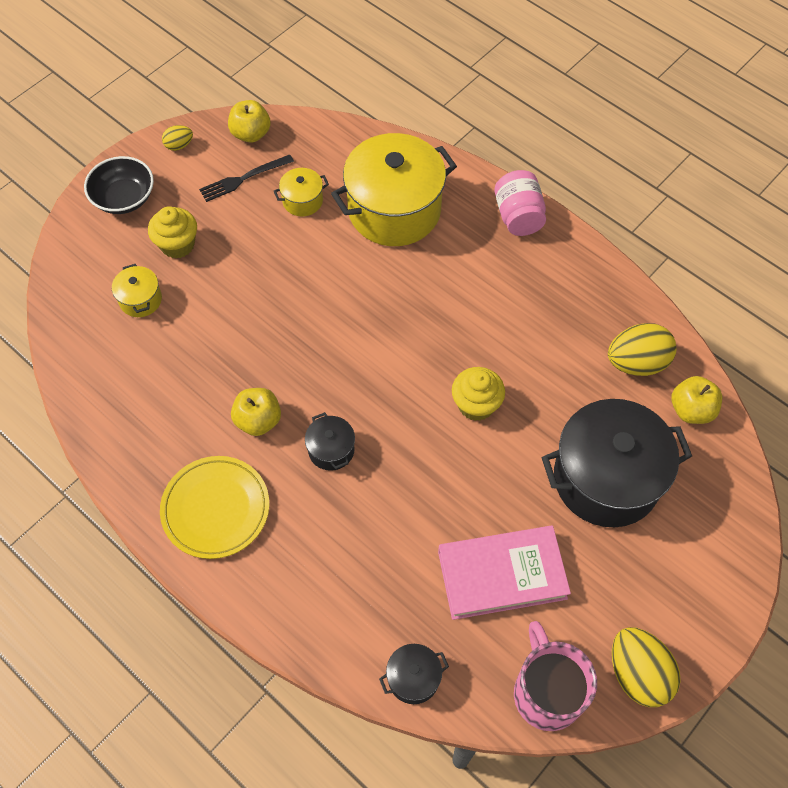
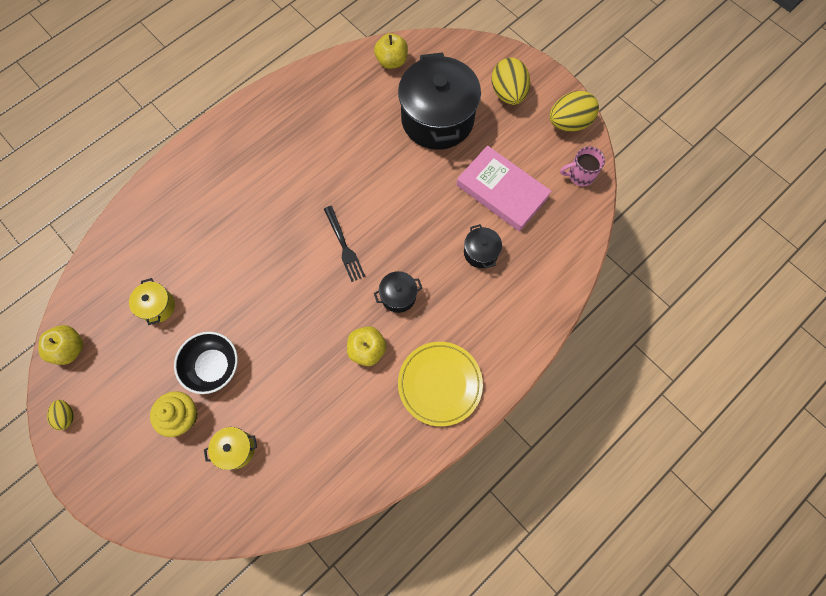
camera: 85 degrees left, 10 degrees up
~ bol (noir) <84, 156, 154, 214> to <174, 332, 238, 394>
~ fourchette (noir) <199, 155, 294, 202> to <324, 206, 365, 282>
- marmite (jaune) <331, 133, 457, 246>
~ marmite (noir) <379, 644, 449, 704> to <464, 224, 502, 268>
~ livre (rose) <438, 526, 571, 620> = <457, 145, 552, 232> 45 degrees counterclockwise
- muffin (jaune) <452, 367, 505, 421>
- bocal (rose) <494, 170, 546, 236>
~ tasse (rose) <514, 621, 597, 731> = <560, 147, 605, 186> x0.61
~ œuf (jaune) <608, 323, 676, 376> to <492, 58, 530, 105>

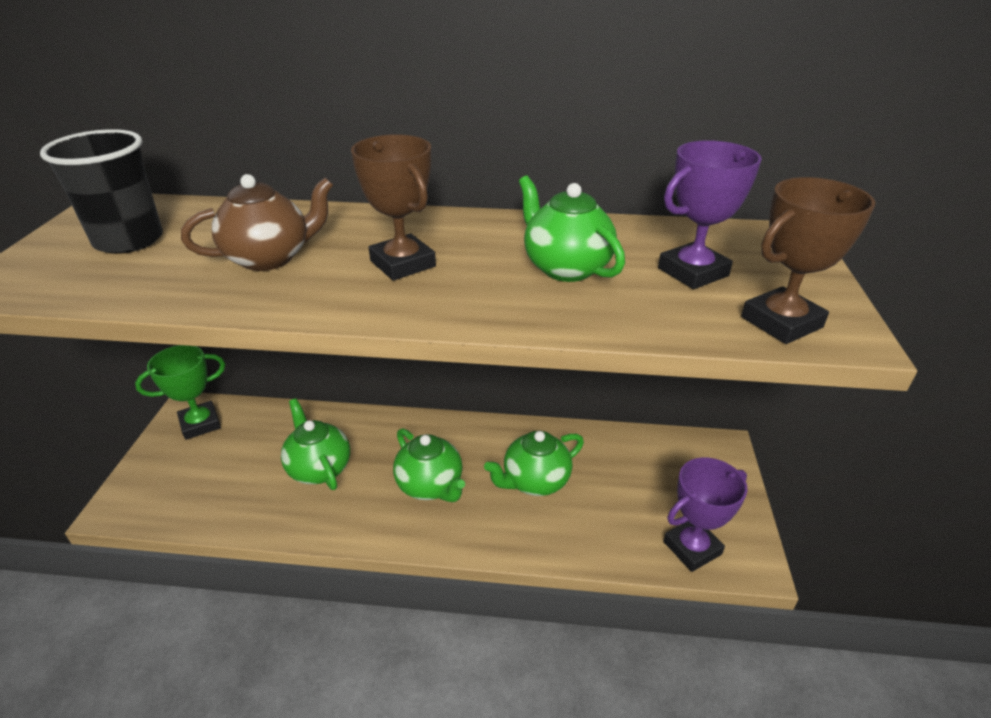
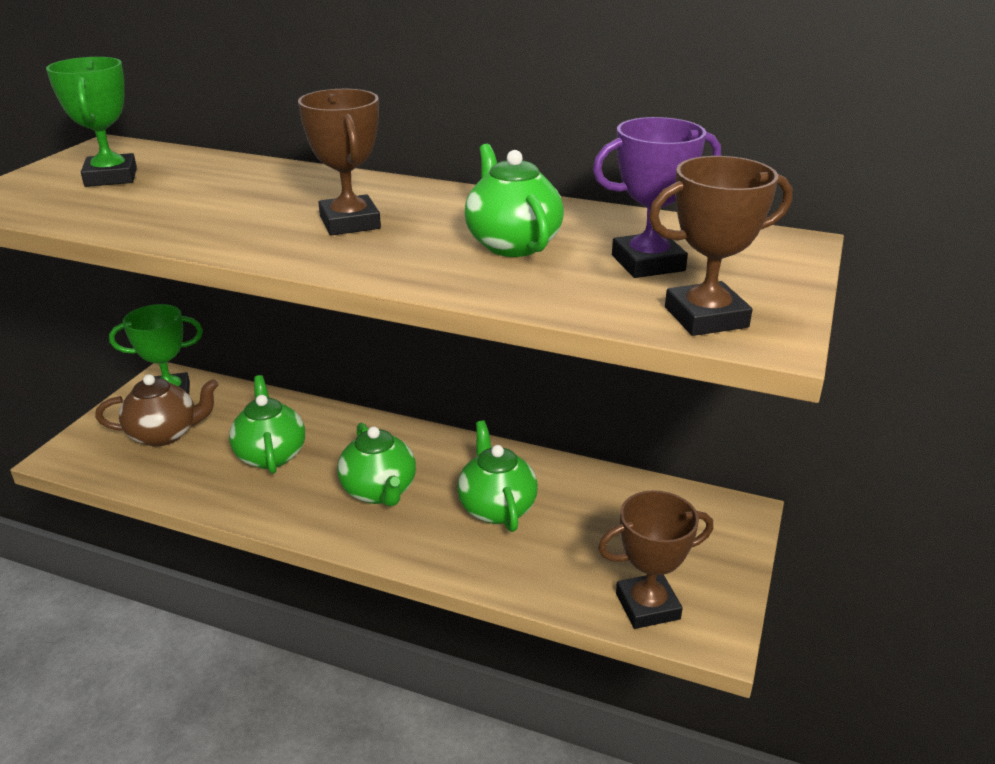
camera: 15 degrees right, 5 degrees down
~ gobelet (noir) <40, 129, 163, 254> to trophée (vert) <46, 57, 137, 187>
~ théière (marron) <181, 174, 333, 271> to <95, 374, 219, 447>
~ théière (vert) <484, 431, 584, 496> = <457, 420, 538, 532> 90 degrees clockwise
~ trophée (violet) <663, 457, 747, 572> to trophée (marron) <598, 490, 713, 629>

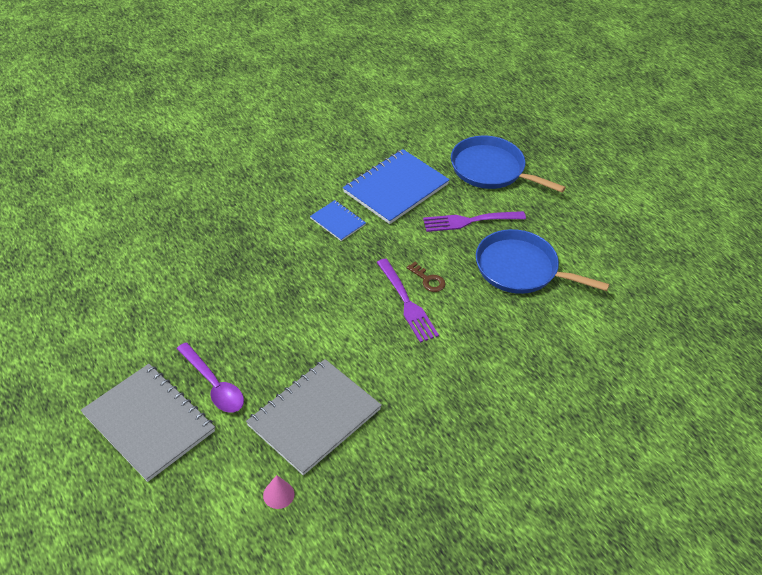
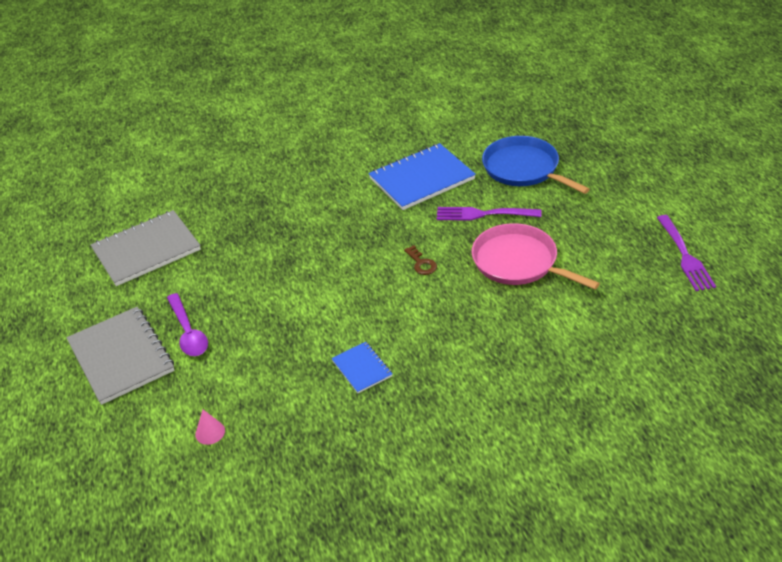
camera: 20 degrees right, 5 degrees down
~ carnet (gris) <246, 359, 382, 475> to <91, 210, 201, 286>
~ carnet (bleu) <310, 200, 366, 241> to <331, 342, 392, 393>
~ fourchette (violet) <376, 259, 439, 343> to <657, 215, 716, 291>
~ poêle (bleu) <476, 229, 609, 294> to poêle (rose) <472, 223, 600, 289>

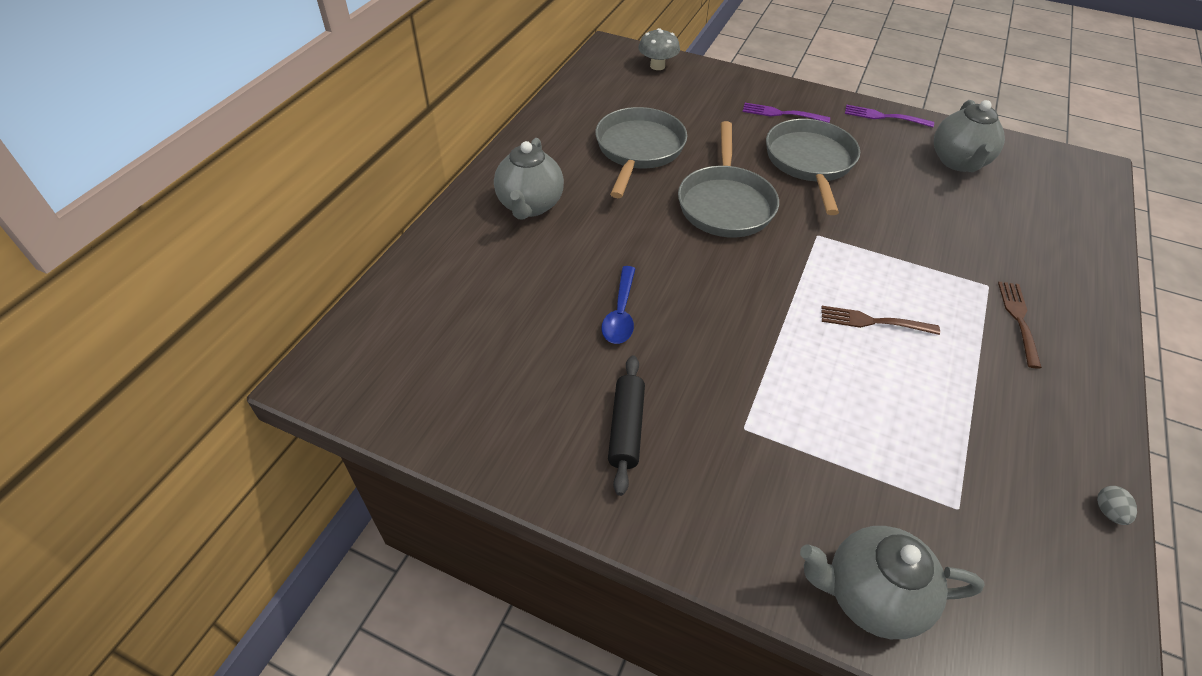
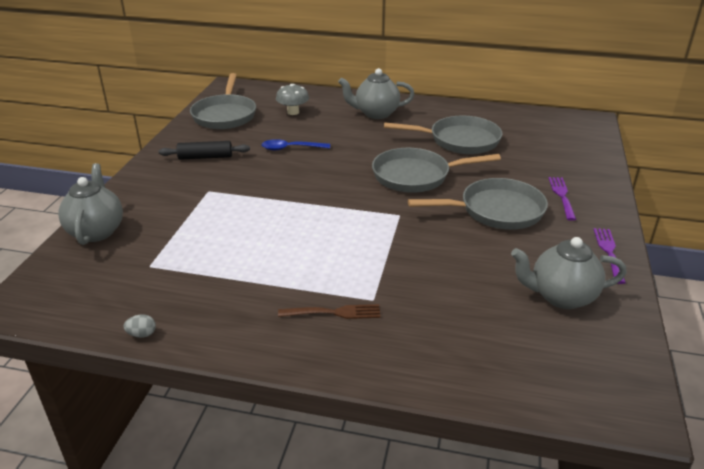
camera: 80 degrees right, 15 degrees down
~ champignon (gris) <638, 28, 680, 70> to <276, 84, 309, 115>
- fourchette (marron) <821, 306, 940, 335>
+ poêle (gris) <190, 73, 256, 129>

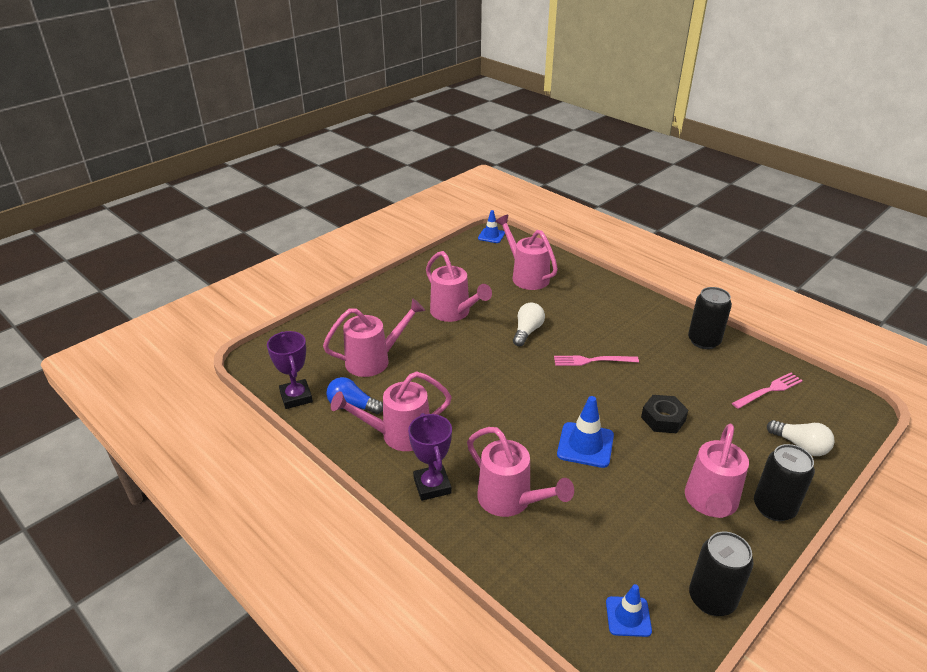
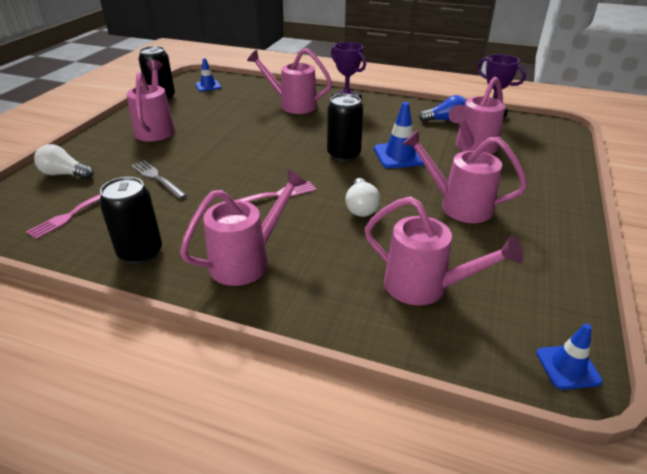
camera: 155 degrees right, 0 degrees up
~ arrosoir (rose) <331, 371, 452, 451> to <180, 169, 307, 286>
~ cône de chantier (bleu) <557, 396, 614, 468> to <374, 102, 424, 168>
- écrou (noir) <641, 395, 688, 433>
~ canette (noir) <754, 444, 815, 521> to <327, 94, 363, 161>
+ fourchette (gris) <131, 160, 187, 199>

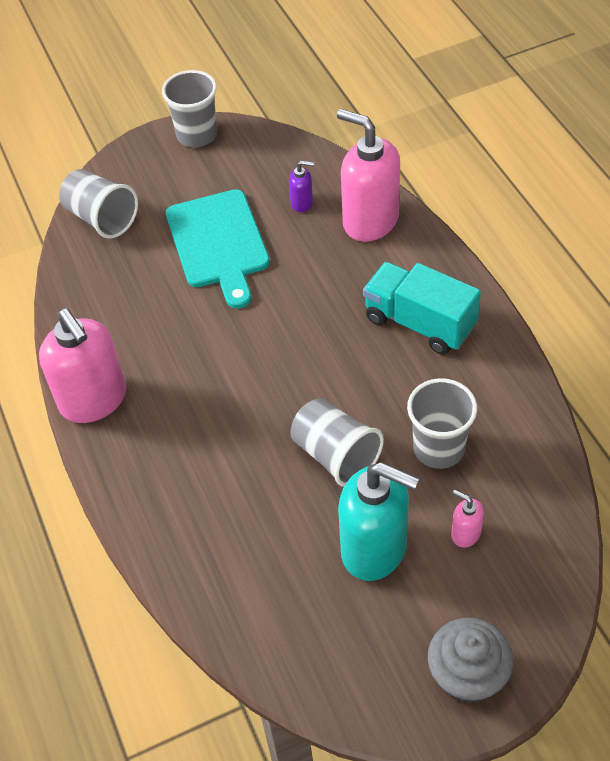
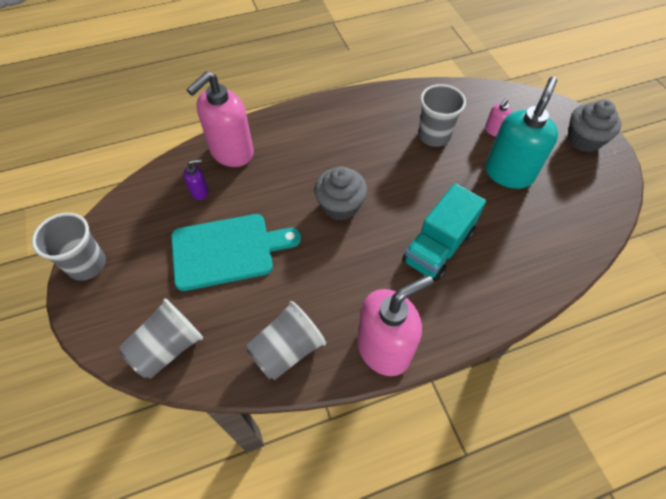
camera: 90 degrees left, 5 degrees up
~ distributeur de savon (violet) <289, 161, 314, 212> = <183, 159, 208, 200> 60 degrees clockwise
~ gobelet (gris) <290, 398, 384, 487> to <246, 301, 326, 380>
~ camion (turquoise) <363, 262, 481, 355> to <402, 183, 486, 281>
+ muffin (gris) <314, 167, 367, 220>

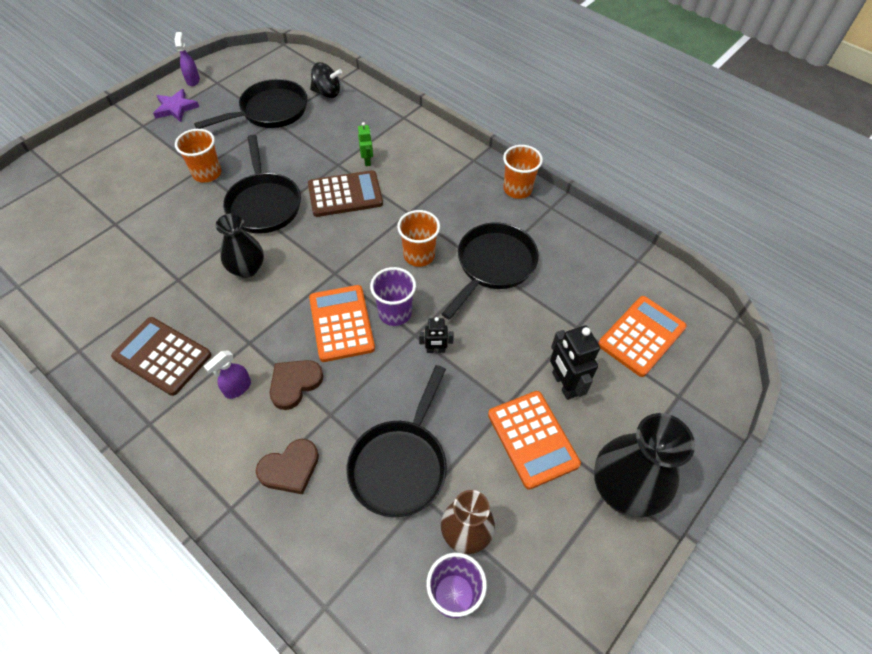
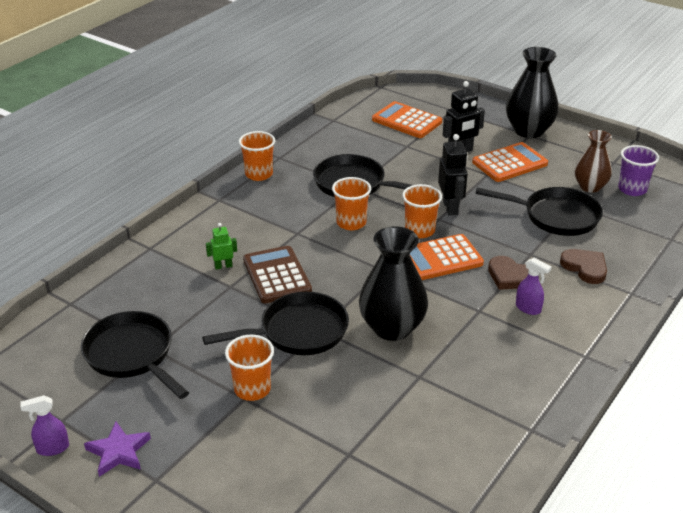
camera: 95 degrees left, 20 degrees down
- calculatrice (marron) <111, 317, 211, 396>
~ vase (noir) <216, 213, 264, 278> = <359, 226, 428, 341> x1.55
- toupie (noir) <310, 62, 342, 98>
~ gobelet (violet) <370, 267, 416, 326> to gobelet (orange) <402, 184, 442, 238>
~ robot (noir) <419, 317, 454, 353> = <438, 134, 468, 216> x1.72

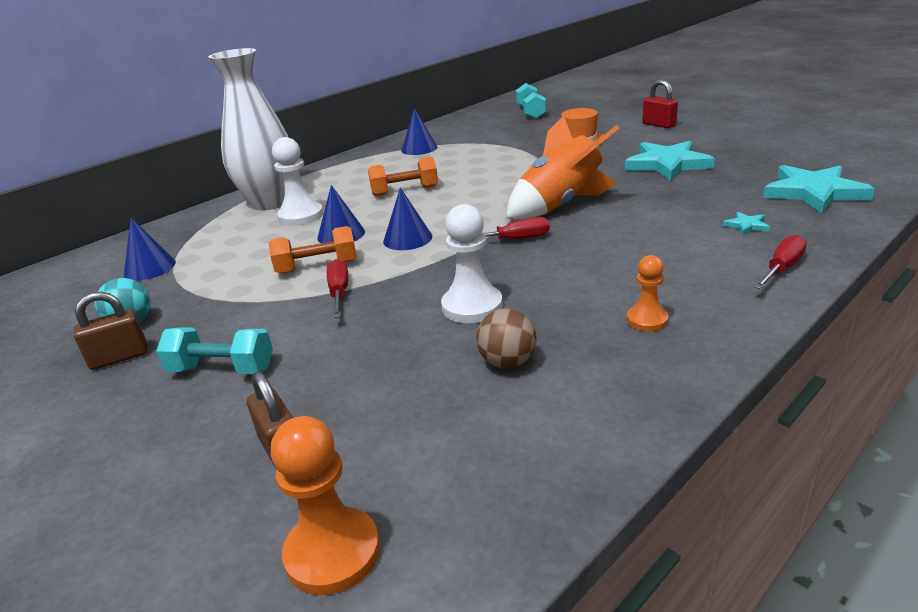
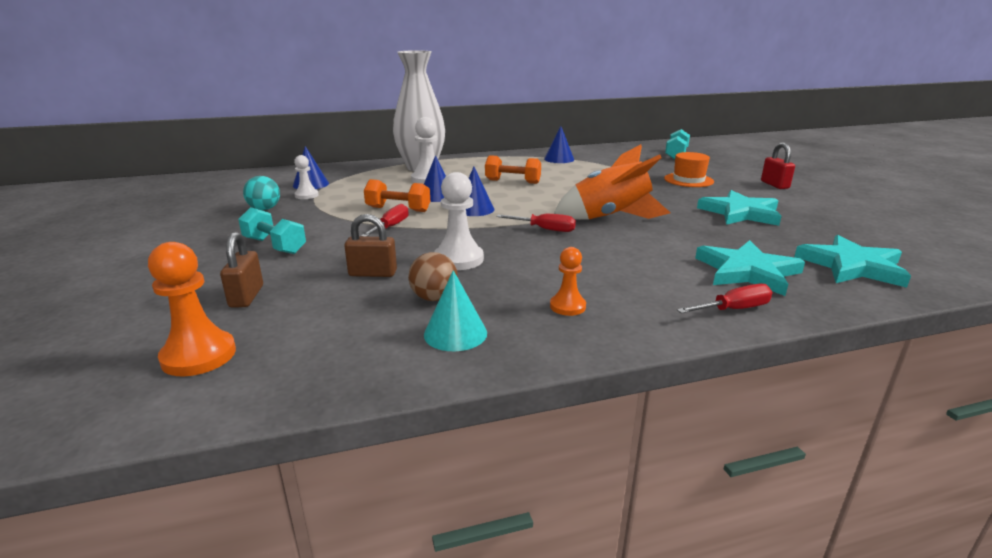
camera: 25 degrees right, 5 degrees down
~ cadenas (marron) <74, 291, 148, 370> to <344, 214, 397, 277>
~ étoile (turquoise) <723, 212, 770, 235> = <695, 240, 805, 296> x2.40
+ pion (blanc) <294, 155, 319, 199>
+ cône (turquoise) <424, 270, 487, 351>

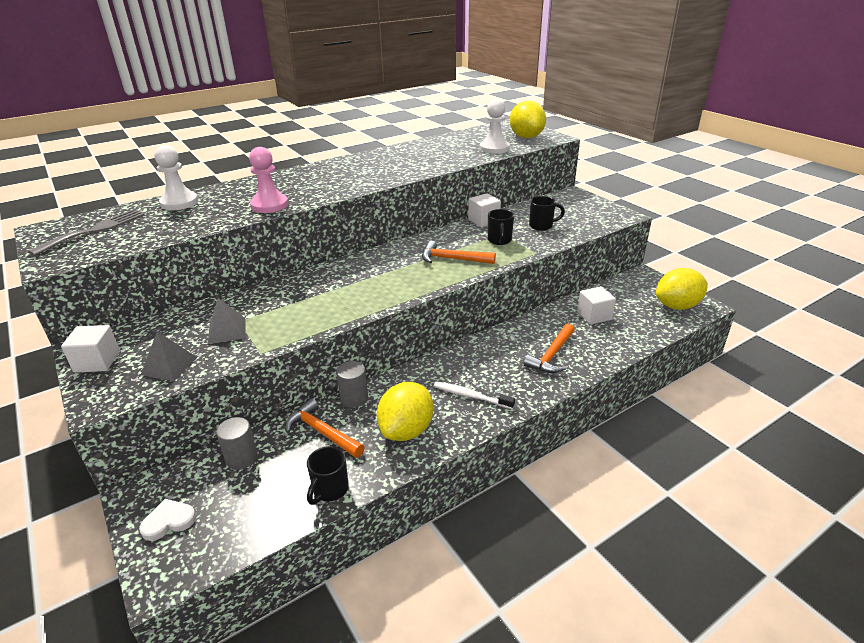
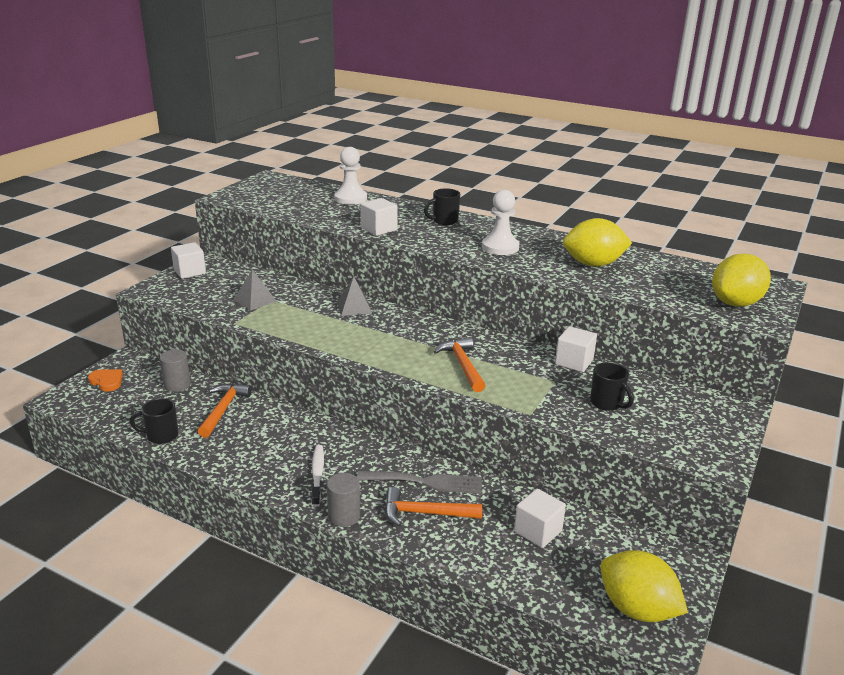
camera: 60 degrees right, 5 degrees down
~ fourchette (gris) <28, 209, 145, 256> to <357, 471, 482, 494>
~ cœur (blanc) <139, 499, 196, 541> to cœur (orange) <88, 369, 123, 392>
~ pyramide (gris) <141, 331, 197, 381> to <337, 276, 372, 316>
~ pion (rose) <249, 147, 288, 213> to cube (blanc) <361, 198, 398, 236>
~ cylindre (gris) <336, 361, 368, 408> to <327, 473, 360, 527>
~ citron (jaune) <377, 382, 433, 441> to <563, 218, 632, 266>
~ pion (blanc) <479, 99, 510, 154> to <482, 190, 519, 255>
~ tasse (noir) <488, 209, 514, 245> to <424, 188, 460, 225>

